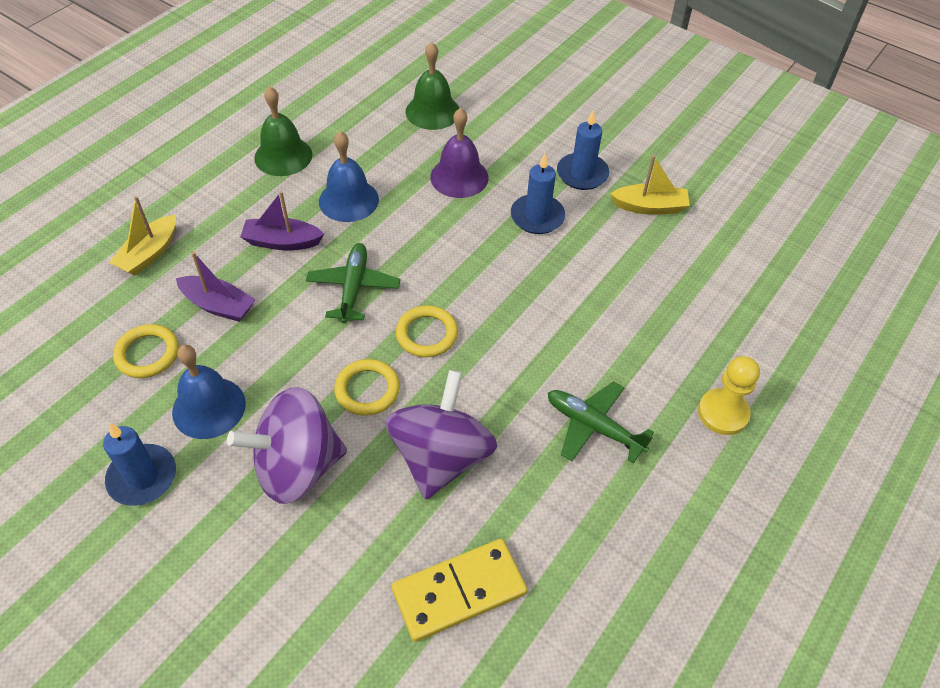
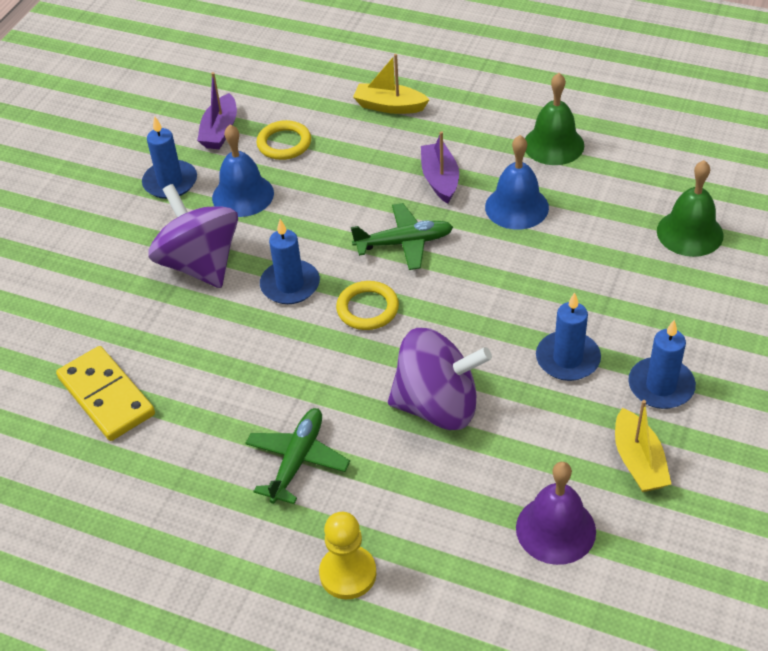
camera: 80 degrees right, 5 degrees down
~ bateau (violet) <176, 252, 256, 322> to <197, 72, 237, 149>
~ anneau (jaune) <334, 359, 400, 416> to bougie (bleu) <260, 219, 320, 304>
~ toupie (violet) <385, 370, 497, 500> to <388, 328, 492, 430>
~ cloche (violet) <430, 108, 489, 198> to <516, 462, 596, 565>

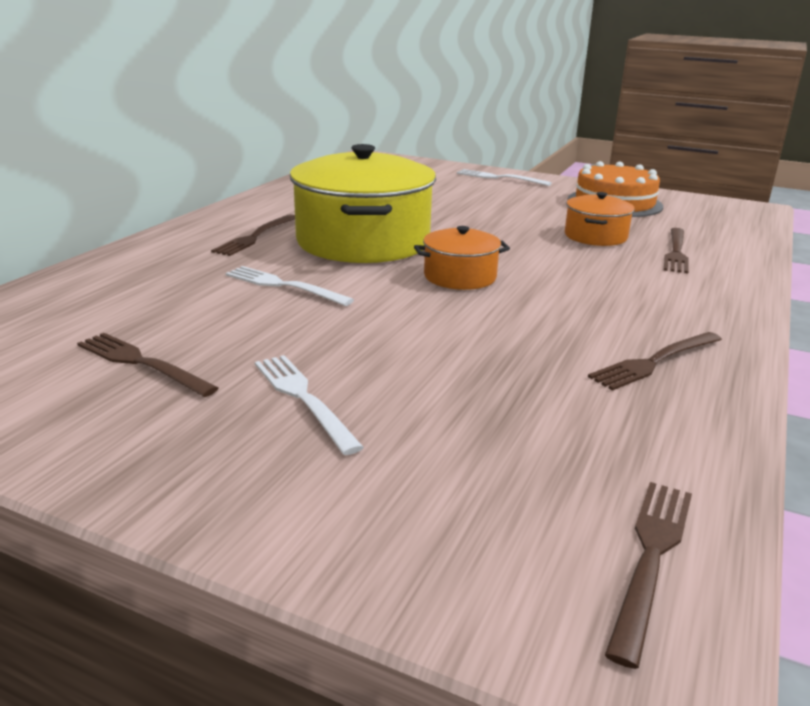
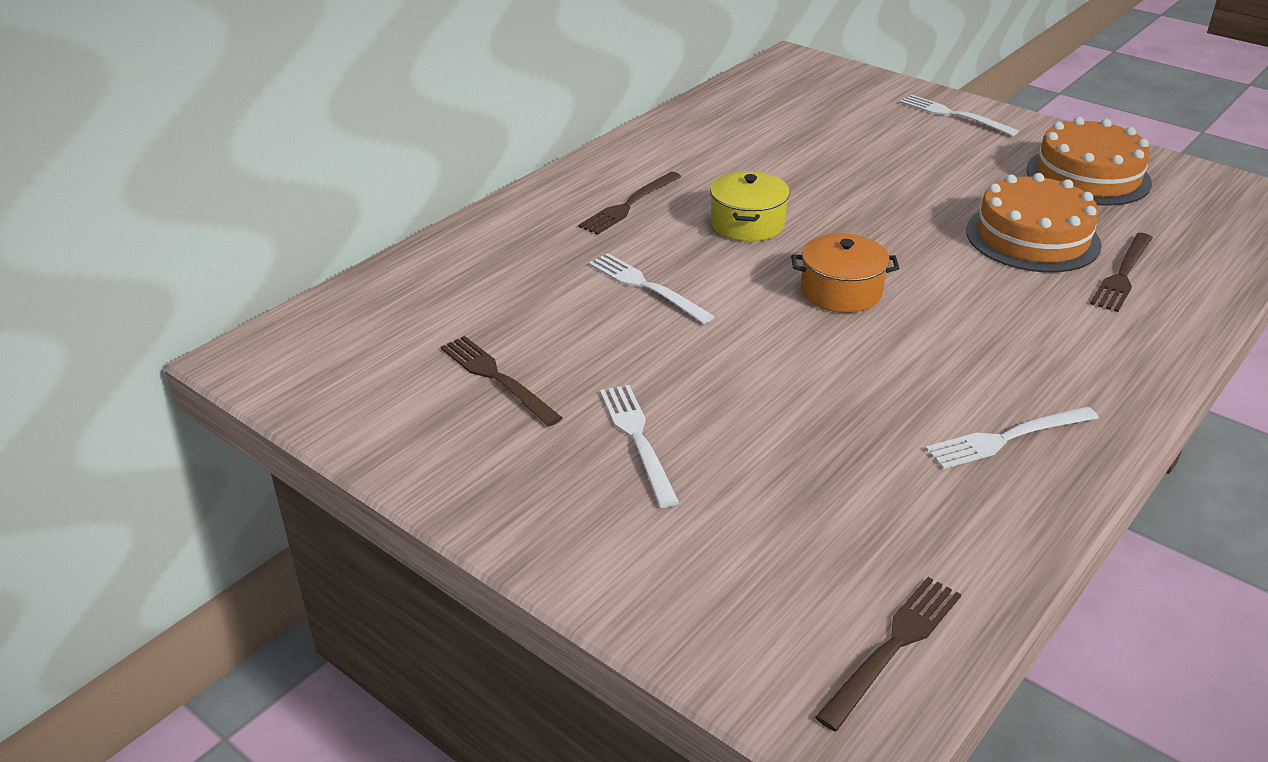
camera: 15 degrees right, 10 degrees up
~ marmite (jaune) <290, 144, 436, 263> = <710, 171, 790, 242> x0.49
~ marmite (orange) <565, 192, 635, 246> to gâteau (orange) <966, 173, 1102, 273>
~ fourchette (marron) <588, 332, 722, 391> to fourchette (blanc) <925, 406, 1098, 469>

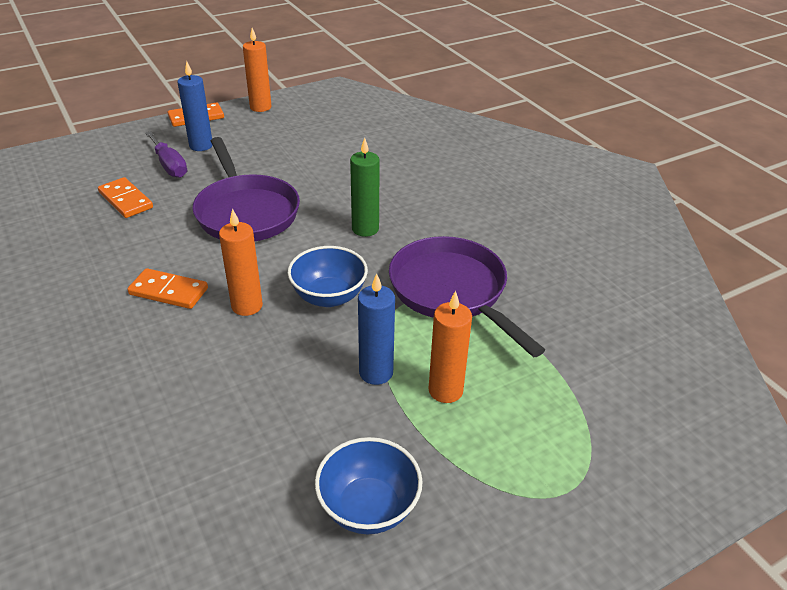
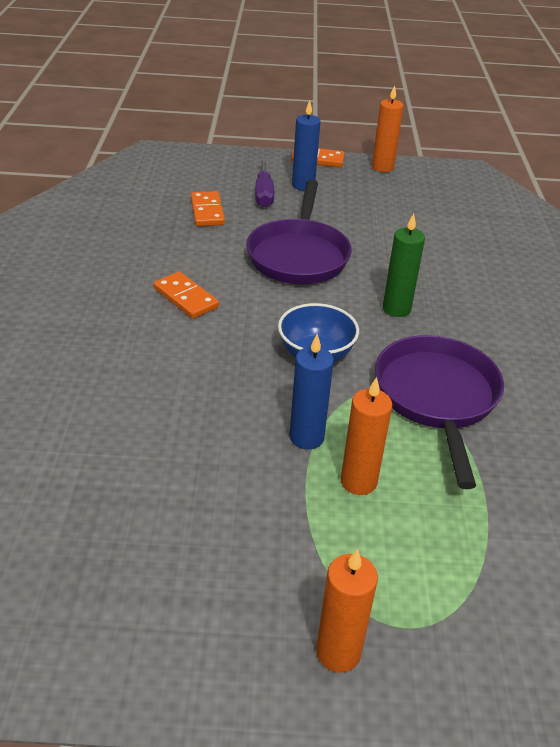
camera: 30 degrees right, 0 degrees up
~ bougie (orange) <219, 208, 263, 316> to <316, 549, 378, 673>
- bol (bleu) <315, 437, 423, 534>

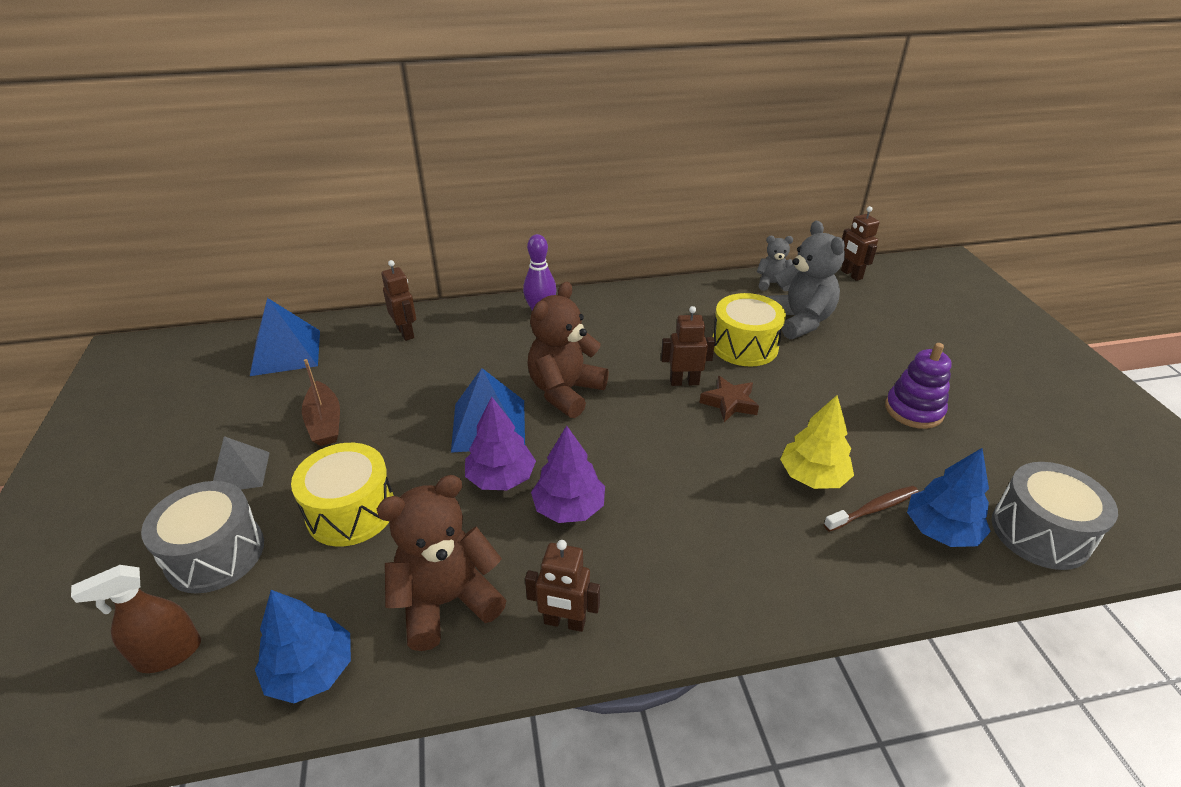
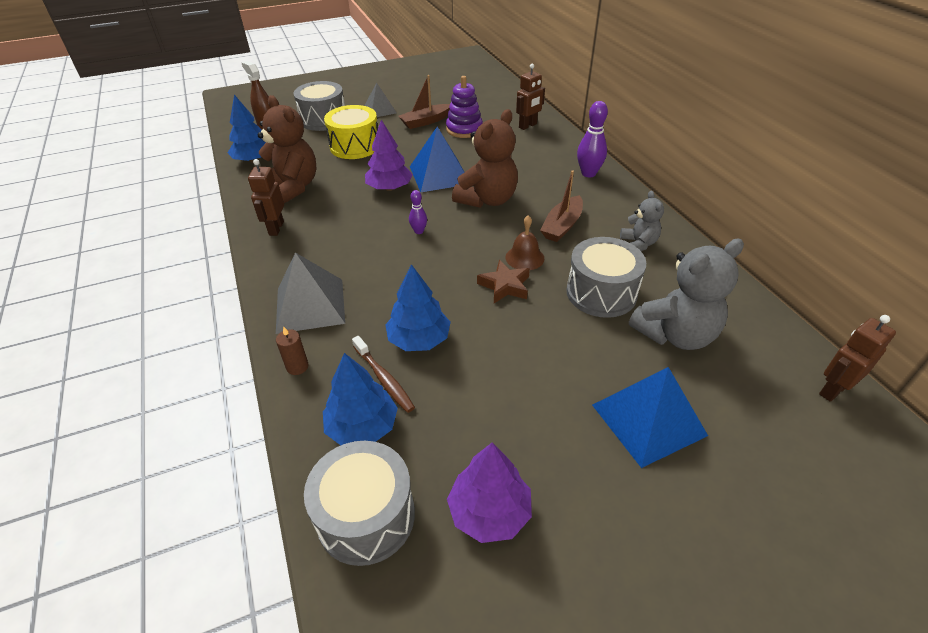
camera: 80 degrees right, 5 degrees up
~ pyramide (bleu) <250, 298, 320, 376> to <592, 367, 708, 468>
~ ours en peluche (marron) <527, 282, 609, 418> = <452, 109, 518, 208> 105 degrees clockwise
~ arbre (violet) <531, 426, 605, 523> to <447, 442, 532, 543>
~ robot (marron) <661, 306, 715, 386> to cloche (marron) <505, 215, 544, 270>
~ tambour (jaune) <713, 293, 786, 367> to tambour (gris) <567, 237, 646, 318>
~ ours en peluche (gris) <757, 236, 793, 291> to <620, 191, 664, 251>
~ arbre (jaune) <780, 395, 854, 489> to arbre (bleu) <386, 264, 451, 351>
~ jouet à empiler (violet) <885, 343, 952, 429> to <446, 76, 483, 138>
+ pyramide (gris) <276, 252, 345, 334>
+ bougie (marron) <276, 326, 309, 375>
+ quille (violet) <409, 190, 427, 234>
+ bateau (marron) <540, 170, 583, 242>

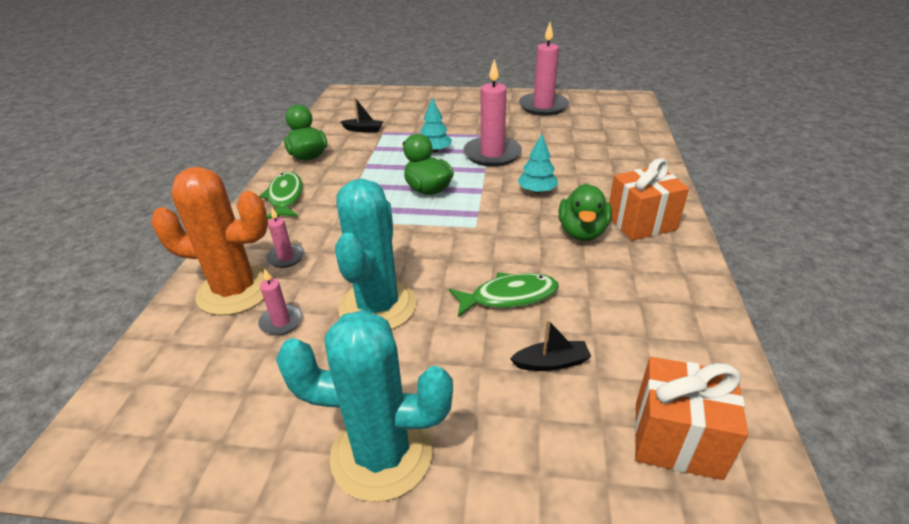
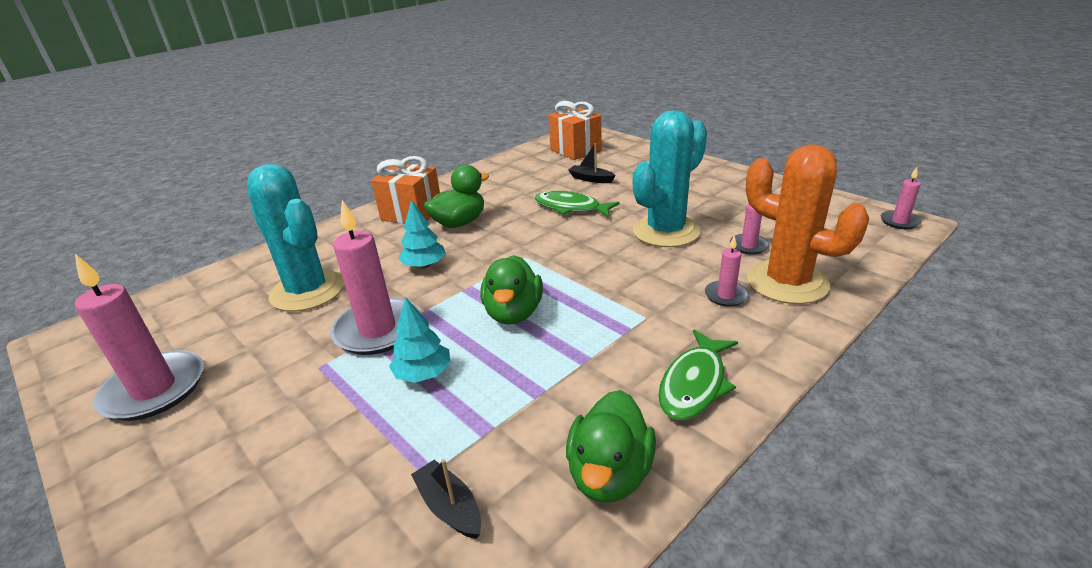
camera: 140 degrees left, 5 degrees down
~ cactus (turquoise) <276, 310, 453, 502> to <247, 164, 344, 312>
+ bougie (rose) <881, 167, 922, 229>

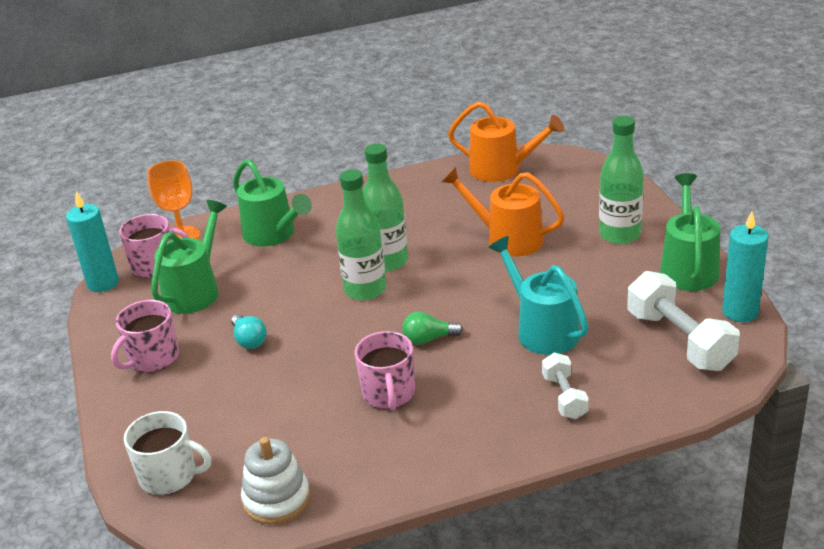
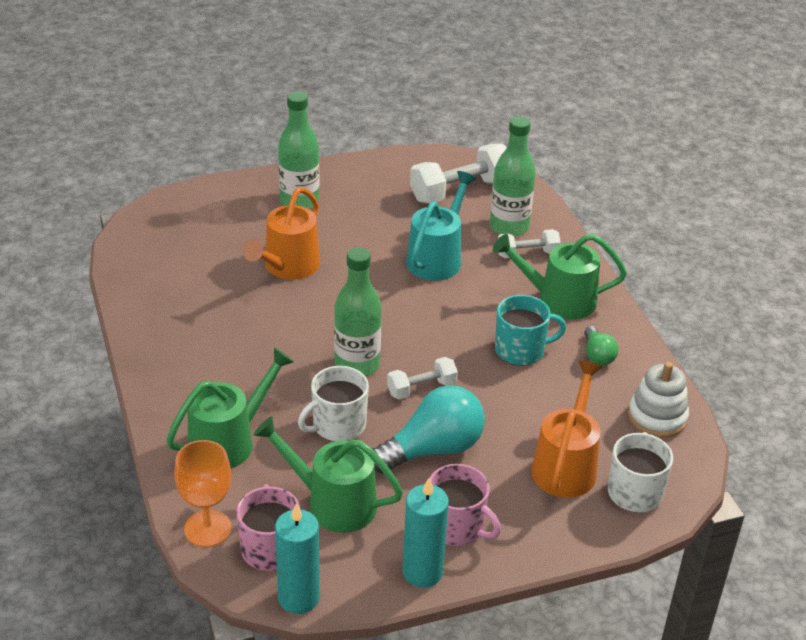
camera: 95 degrees left, 5 degrees up
~ ampoule (turquoise) <231, 314, 267, 349> = <372, 385, 485, 474> x1.96
~ tasse (rose) <355, 331, 415, 410> to tasse (turquoise) <495, 295, 566, 366>
~ bouteille (vert) <363, 143, 408, 271> to <490, 116, 536, 237>
~ ampoule (vert) <402, 312, 463, 345> to <584, 326, 619, 366>
~ arrosoir (orange) <448, 101, 564, 182> to <531, 361, 602, 498>
~ arrosoir (turquoise) <488, 236, 589, 355> = <406, 171, 477, 281> 150 degrees clockwise
~ arrosoir (vert) <660, 173, 720, 291> to <493, 234, 627, 319>
~ bougie (turquoise) <722, 211, 769, 322> to <403, 478, 449, 588>
+ tasse (blanc) <298, 366, 369, 442>
+ haltère (blanc) <387, 357, 458, 399>

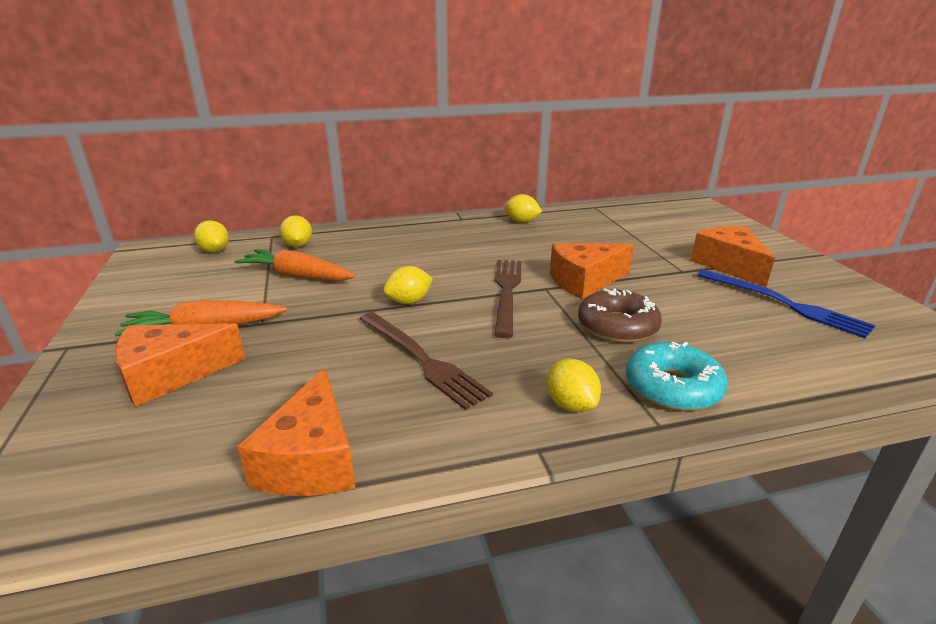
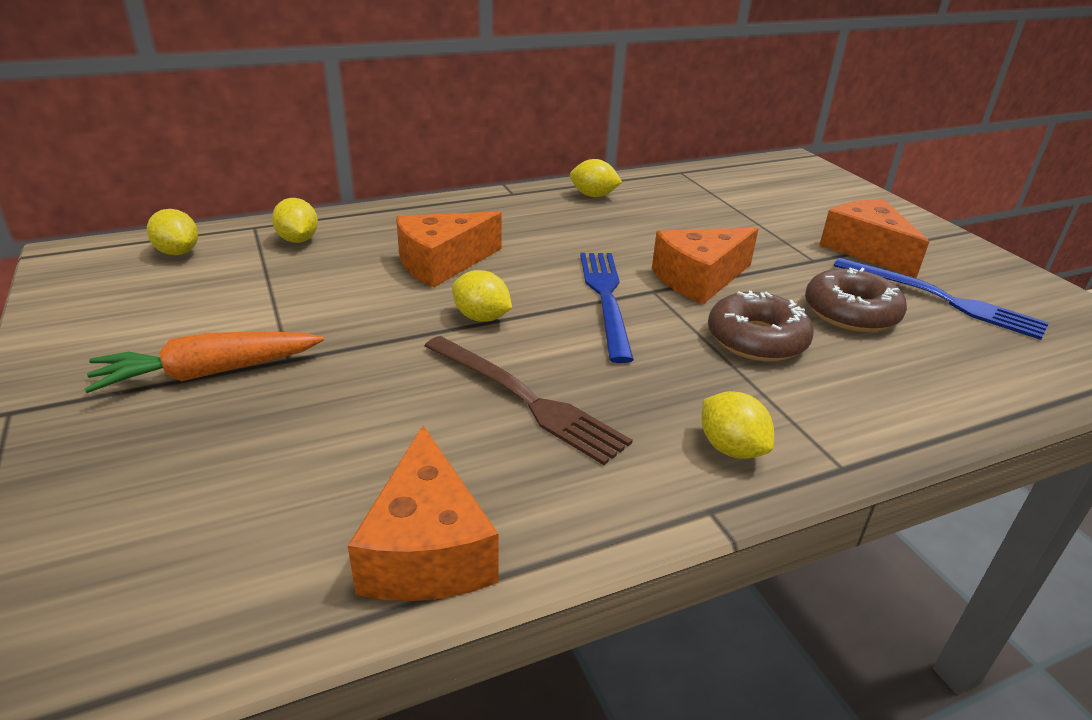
camera: 10 degrees left, 5 degrees up
~ fromage (orange) <115, 323, 246, 407> to <396, 212, 502, 287>
- carotte (orange) <234, 249, 356, 281>
~ citron (jaune) <383, 266, 433, 304> = <452, 270, 512, 322> 75 degrees clockwise
~ fourchette (marron) <494, 260, 521, 338> to fourchette (bleu) <580, 253, 634, 363>
- beignet (turquoise) <626, 342, 728, 411>
+ beignet (marron) <805, 268, 907, 332>

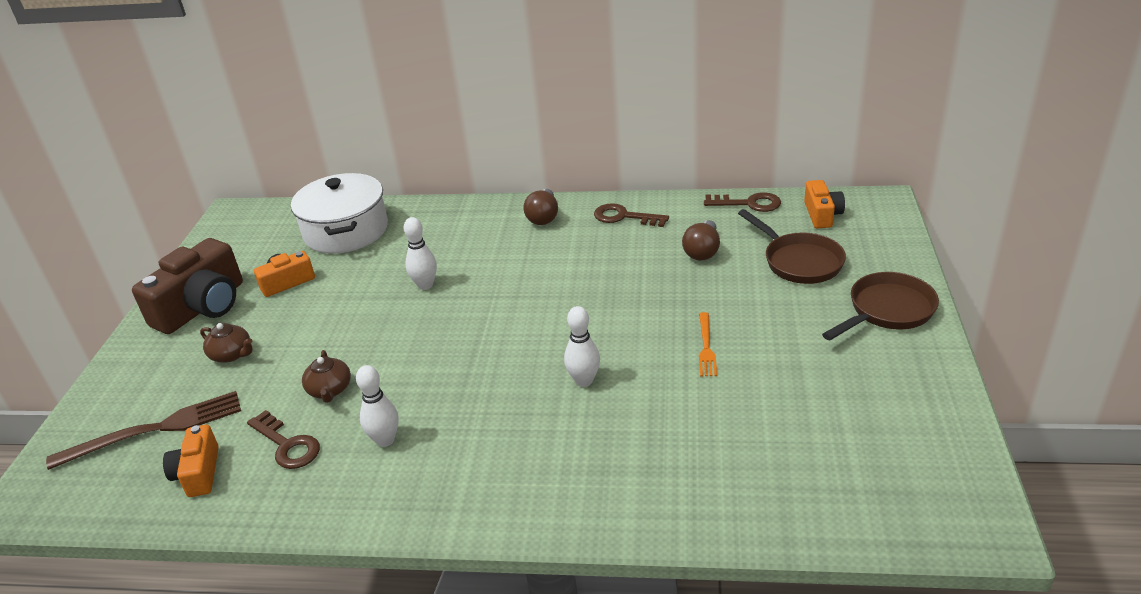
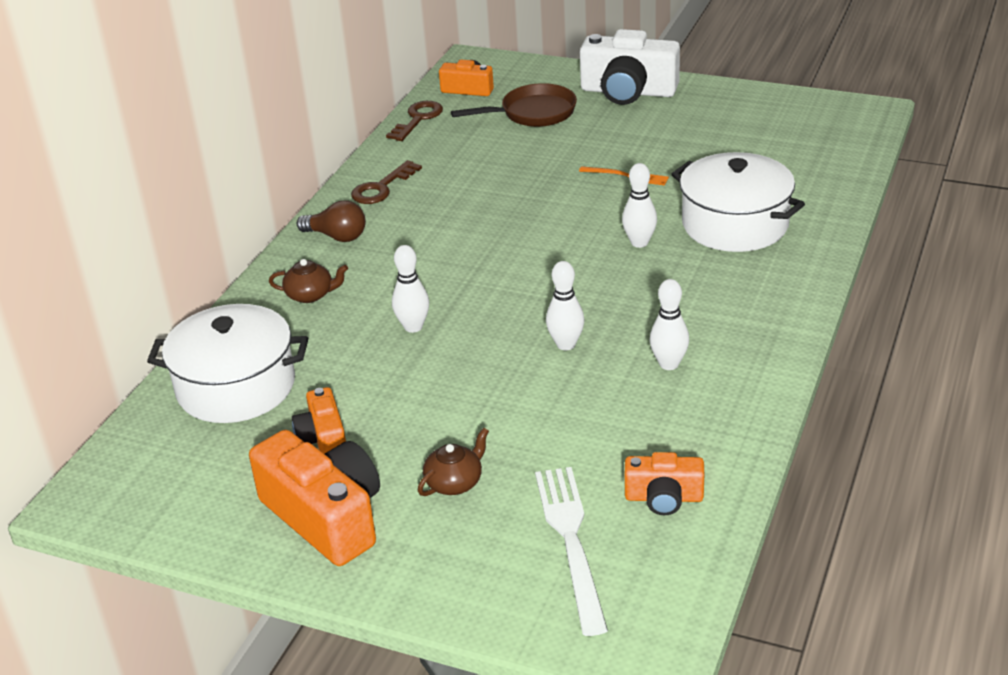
camera: 75 degrees left, 0 degrees up
~ fourchette (marron) <46, 391, 241, 470> to fourchette (blanc) <535, 467, 608, 636>
~ appareil photo (marron) <132, 238, 243, 334> to appareil photo (orange) <249, 430, 380, 566>
- clé (marron) <247, 410, 320, 469>
~ théière (marron) <302, 350, 351, 403> to <269, 259, 348, 303>
- ampoule (marron) <682, 220, 720, 260>
~ poêle (marron) <822, 272, 939, 340> to appareil photo (blanc) <580, 29, 680, 105>
+ quille (blanc) <546, 261, 584, 350>
+ marmite (blanc) <672, 152, 805, 252>

